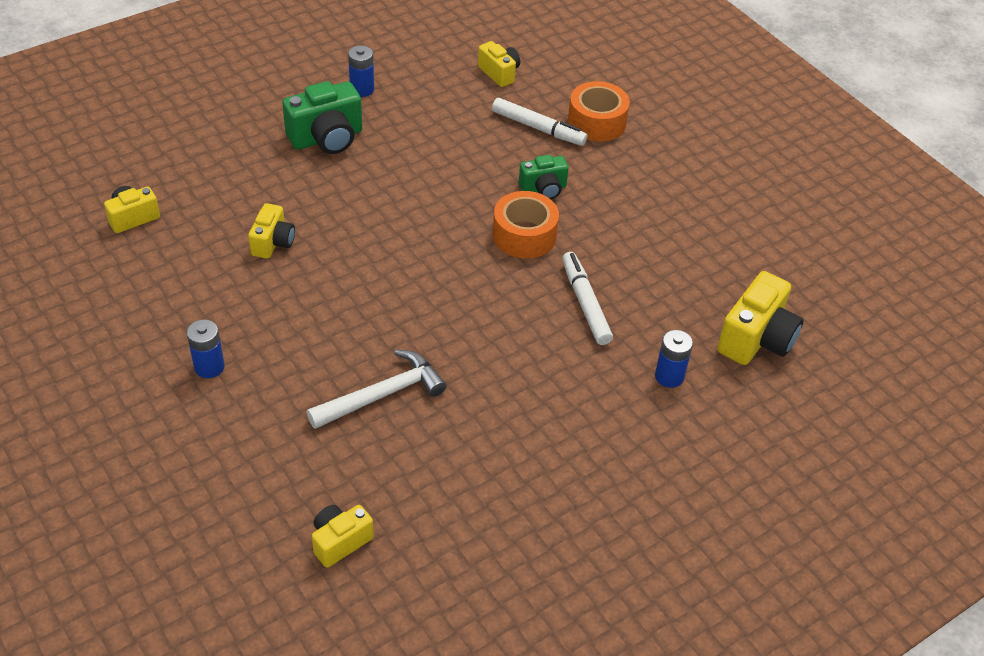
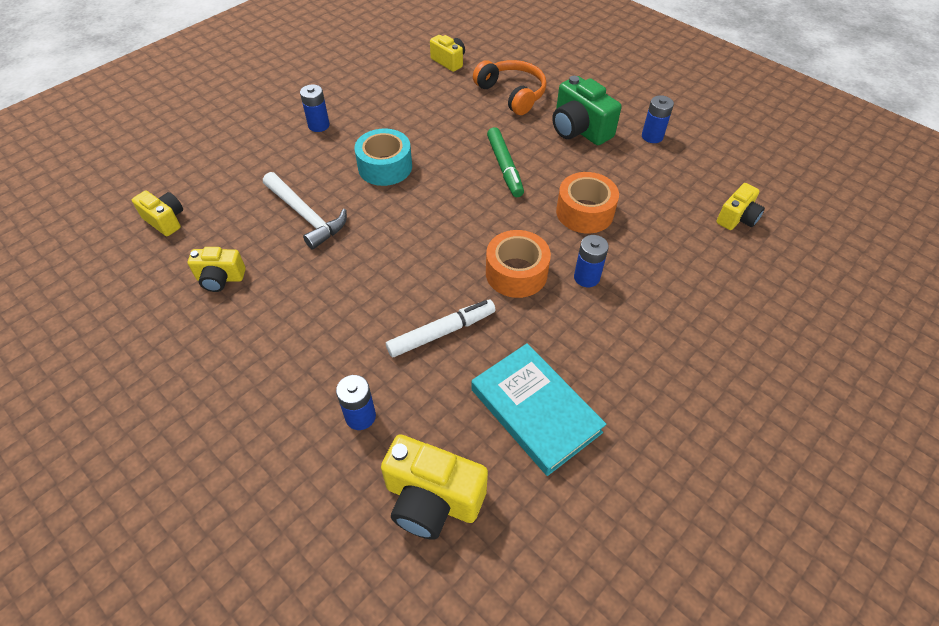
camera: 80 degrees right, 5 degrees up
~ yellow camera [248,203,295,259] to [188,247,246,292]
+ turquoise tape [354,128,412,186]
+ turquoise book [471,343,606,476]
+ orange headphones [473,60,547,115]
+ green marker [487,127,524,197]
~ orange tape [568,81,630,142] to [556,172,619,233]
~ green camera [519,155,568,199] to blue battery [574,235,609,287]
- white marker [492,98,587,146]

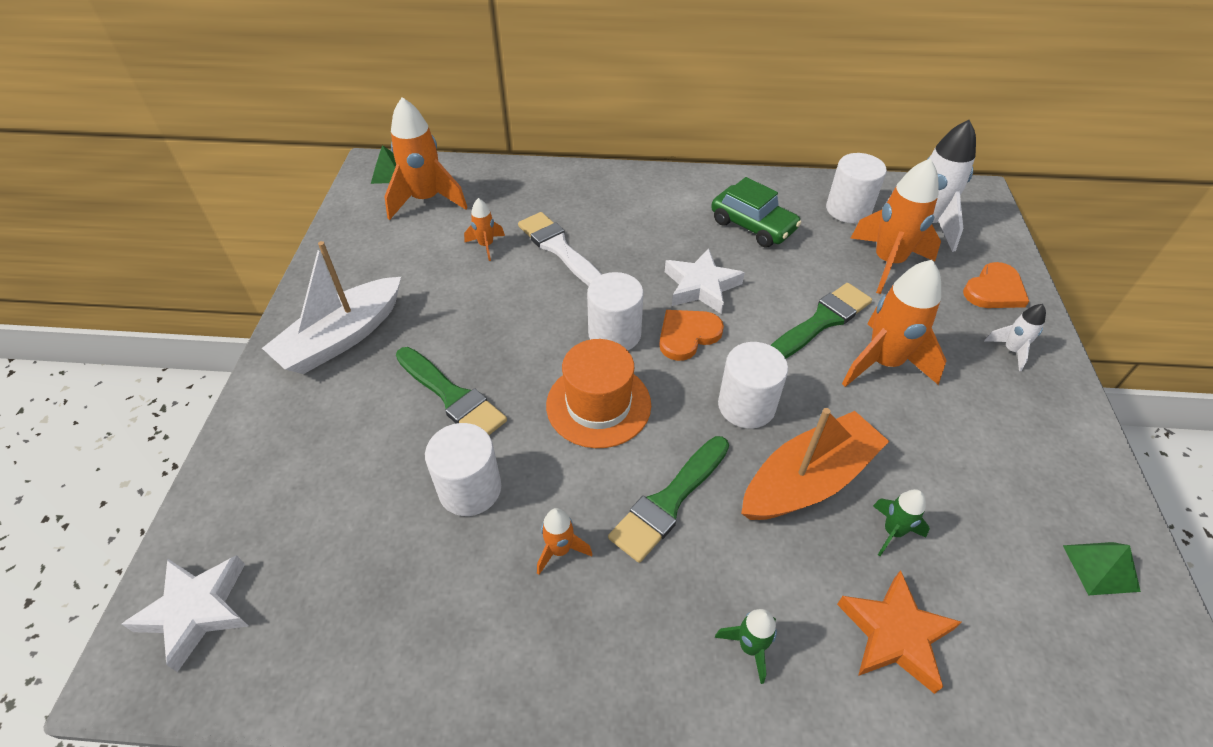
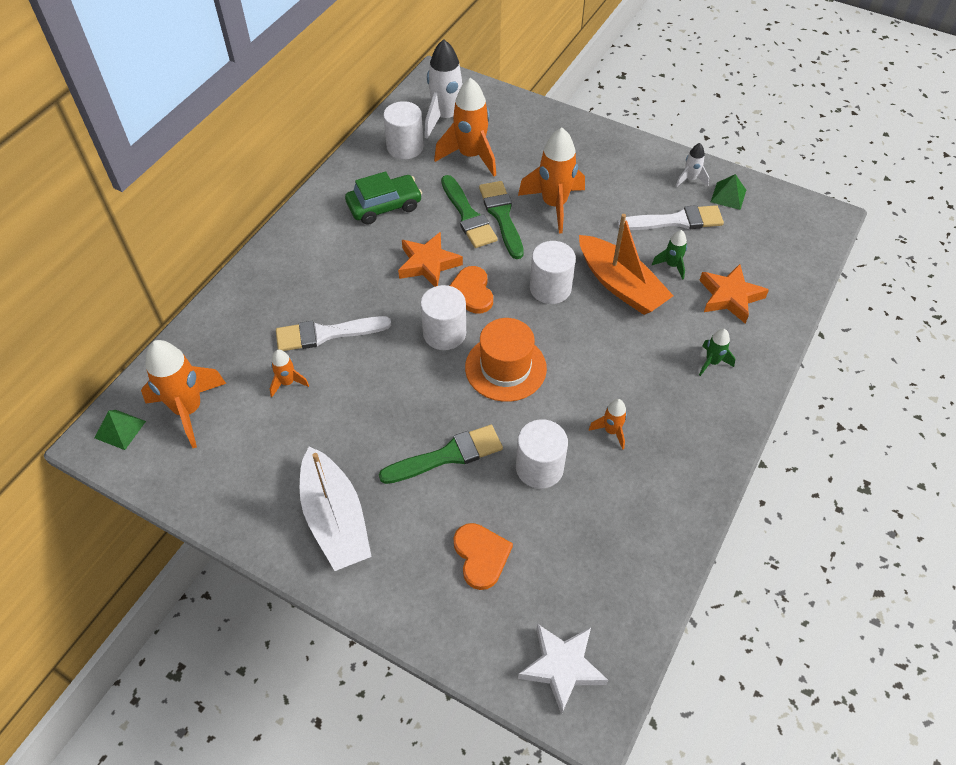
camera: 65 degrees left, 5 degrees up
~ white star [665,248,745,314] to orange star [398,232,463,287]
~ green brush [608,436,729,563] to [441,175,498,248]
~ orange heart [963,262,1029,308] to [454,523,513,590]
~ orange boat [741,408,889,520] = [579,214,674,315] 150 degrees clockwise
+ white brush [618,205,724,230]
~ white rocket [984,304,1046,371] to [676,143,709,187]

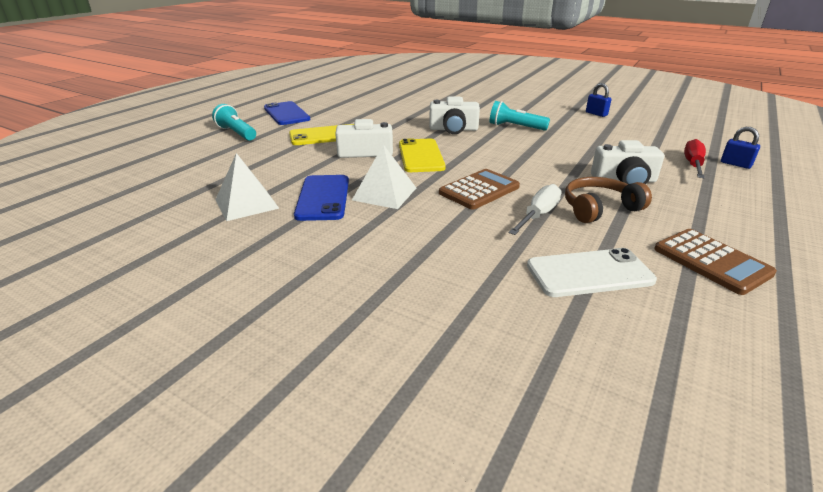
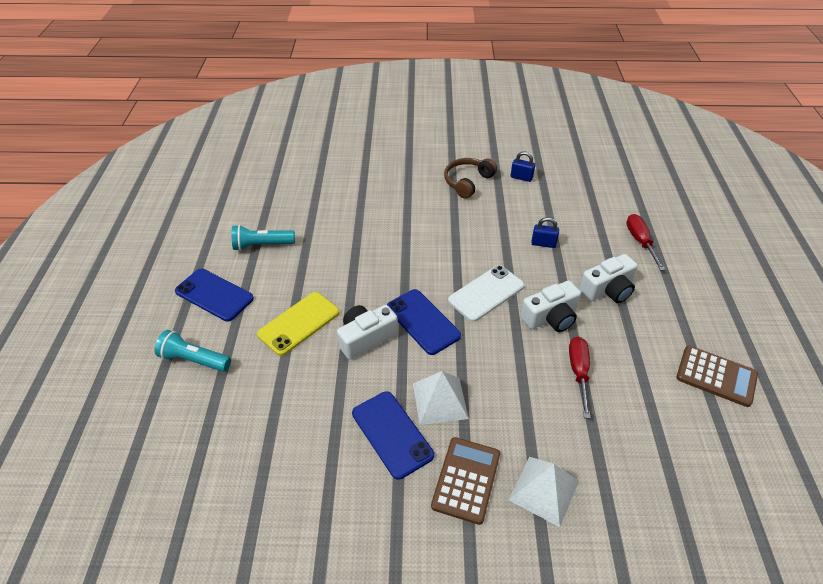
camera: 30 degrees left, 15 degrees up
~ turquoise flashlight [490,101,550,131] to [232,225,295,251]
~ yellow phone [399,138,446,172] to blue phone [387,289,461,355]
~ brown calculator [439,169,520,210] to [431,437,500,525]
~ brown headphones [565,177,652,223] to [444,158,497,199]
~ white phone [527,248,657,297] to [448,265,525,322]
~ white pyramid [215,153,279,221] to [509,457,579,527]
~ white camera [429,96,480,134] to [520,280,581,332]
~ blue padlock [721,127,760,169] to [531,217,559,248]
~ white screwdriver [508,184,562,235] to red screwdriver [569,336,591,419]

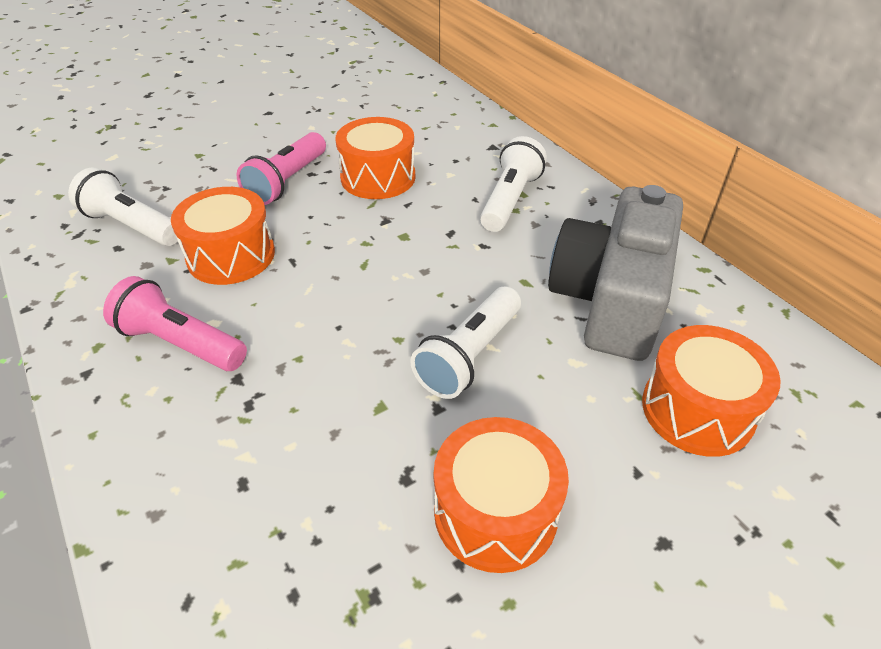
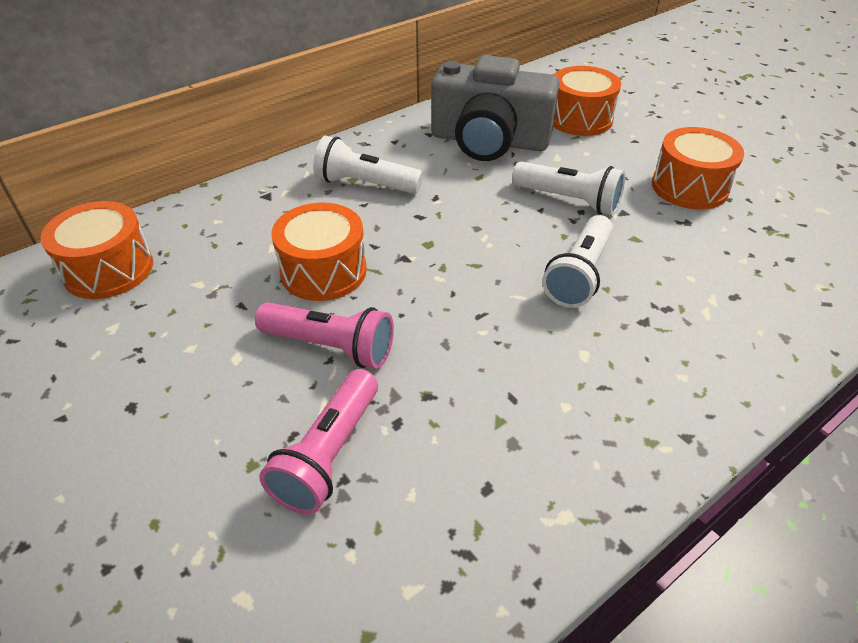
camera: 95 degrees left, 0 degrees up
~ orange drum [171,187,275,285] to [40,201,153,299]
~ pink flashlight [103,276,247,371] to [259,369,378,514]
~ white flashlight [68,168,177,246] to [542,215,613,308]

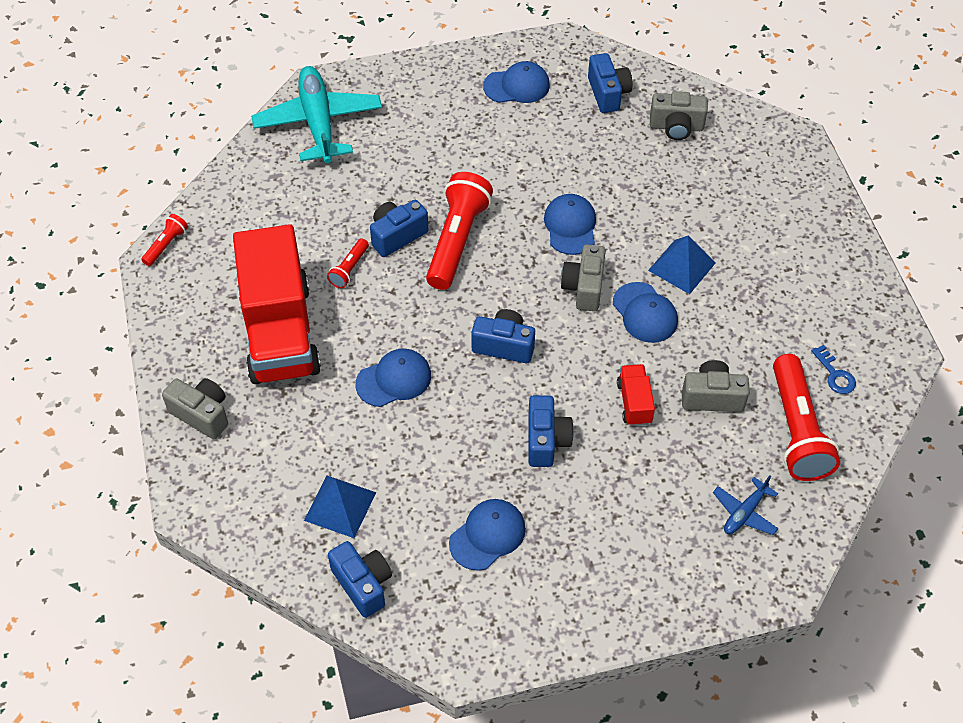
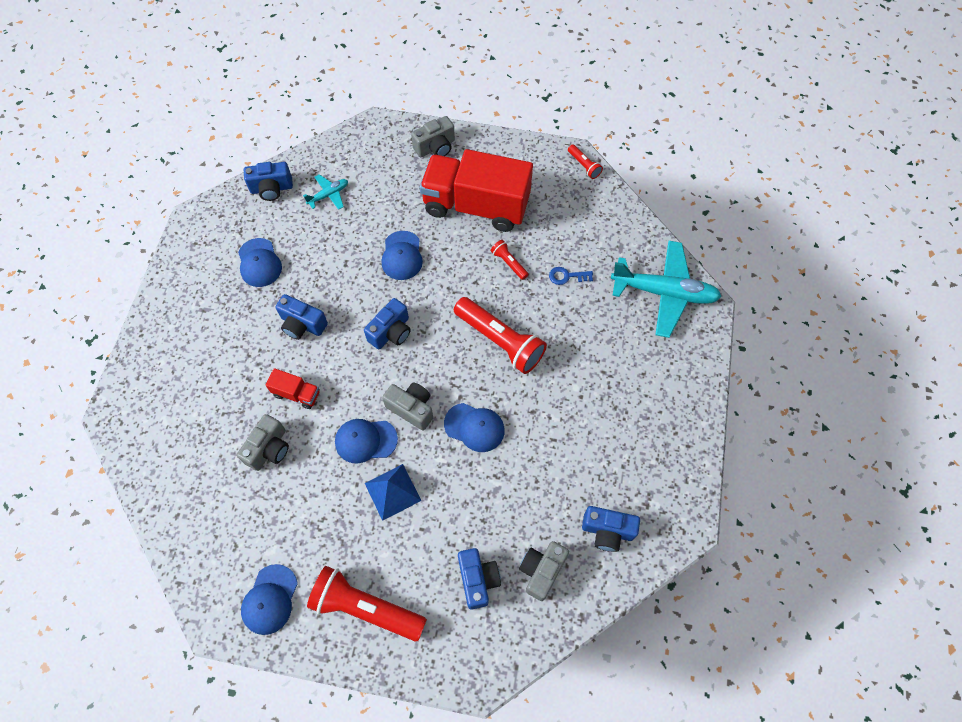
camera: 115 degrees right, 10 degrees up
~ blue cap [483,61,550,103] to [241,564,298,635]
~ blue pyramid [304,476,376,538] to turquoise plane [303,174,348,210]
~ red flashlight [773,354,840,481] to [307,566,427,641]
~ blue camera [370,200,428,257] to [458,548,501,610]
~ blue key [811,345,856,394] to [549,267,593,285]
- blue plane [713,476,779,535]

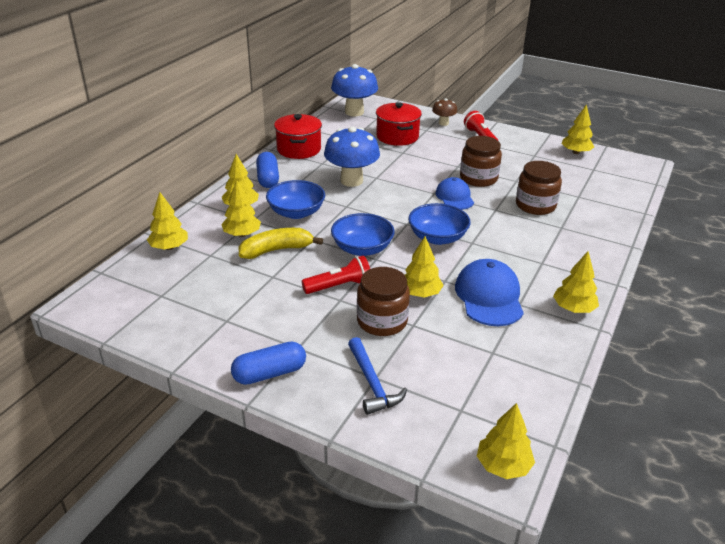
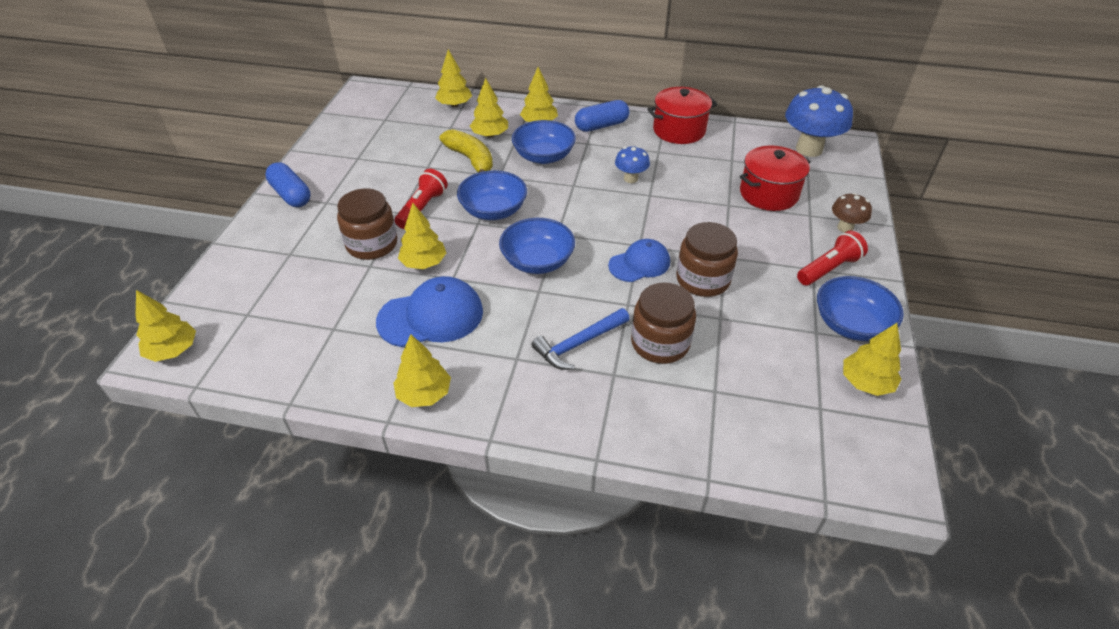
camera: 75 degrees right, 10 degrees up
~ red flashlight [302,256,370,294] = [395,169,448,229] 120 degrees counterclockwise
~ blue hammer [348,337,407,415] to [532,308,630,370]
~ blue mushroom [324,127,380,187] = [615,146,650,183] x0.52
+ blue bowl [817,276,904,341]

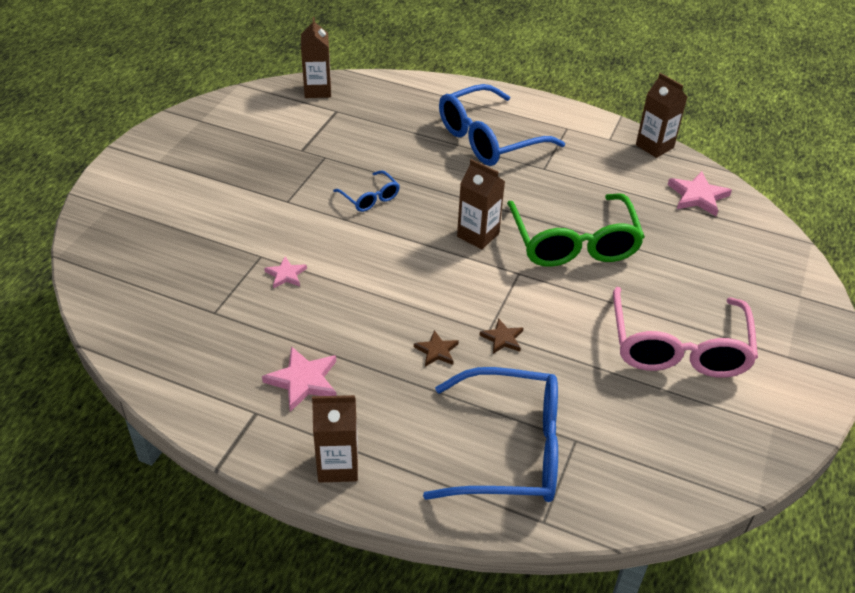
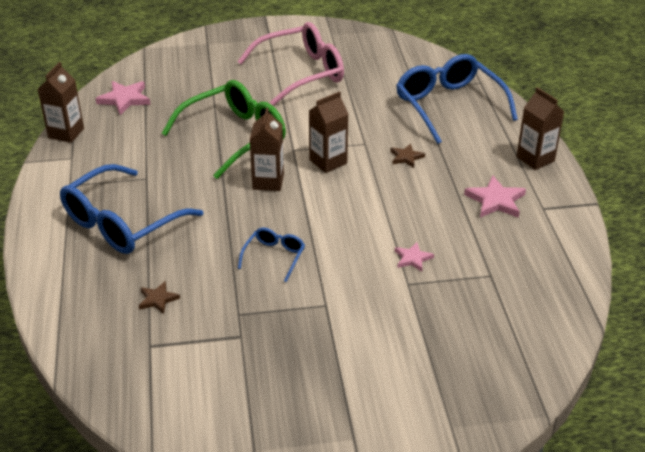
camera: 120 degrees left, 5 degrees down
~ blue glasses [439,84,565,166] = [60,164,203,254] 105 degrees clockwise
~ brown star [480,318,523,354] to [139,281,180,314]
~ brown carton [301,17,331,98] to [309,91,348,173]

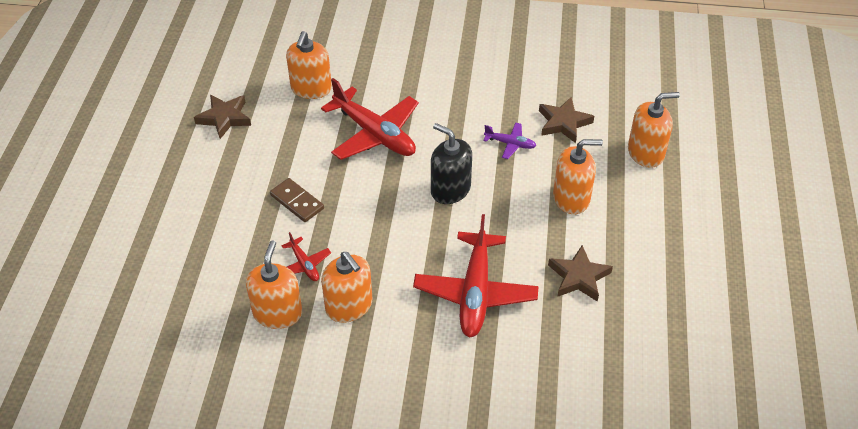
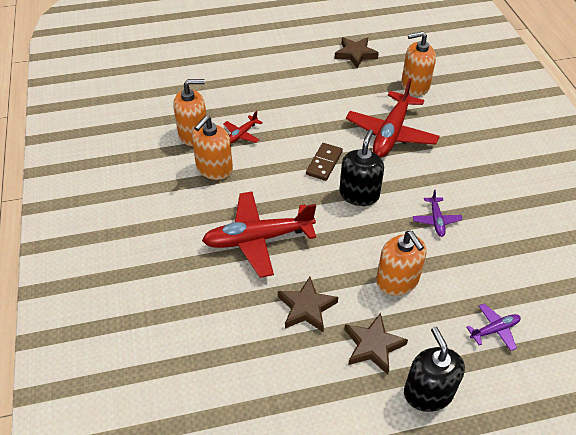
camera: 70 degrees right, 0 degrees up
~ brown domino [270,178,324,222] to [306,143,343,181]
~ brown star [539,97,594,143] to [344,313,408,375]
+ black soap dispenser [404,327,465,412]
~ orange soap dispenser [628,92,680,168] to purple plane [466,304,521,351]

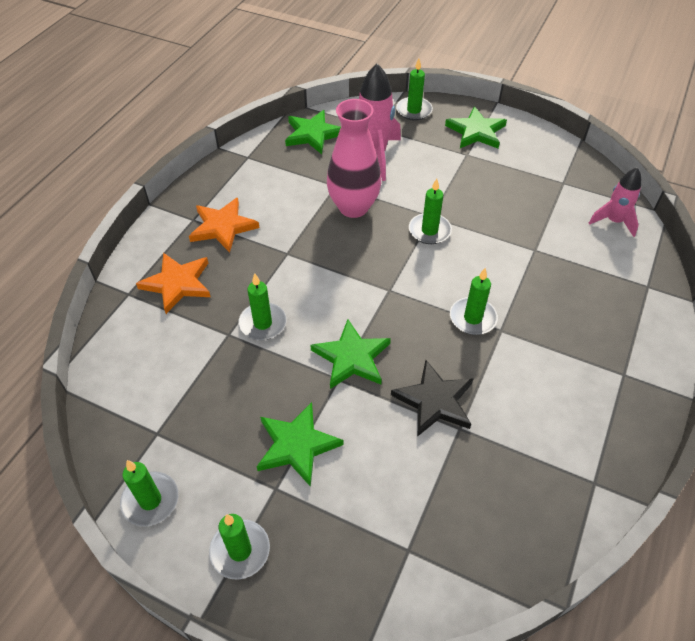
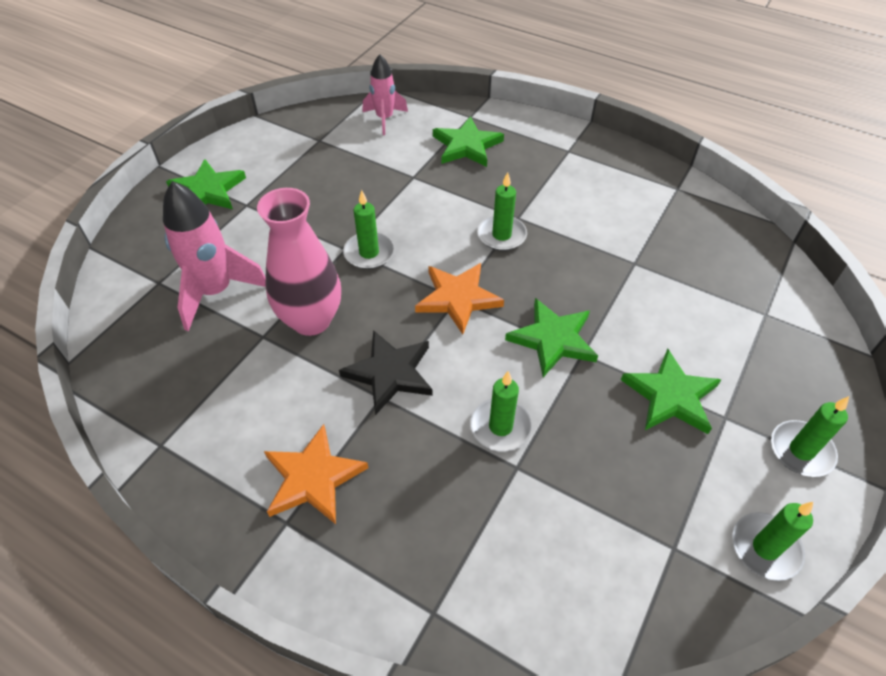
camera: 85 degrees left, 0 degrees up
~ black star [391,360,473,437] to [339,330,433,415]
~ orange star [136,253,211,314] to [415,263,504,334]
~ green star [285,110,341,154] to [433,116,504,167]
- green candle [396,58,433,121]

